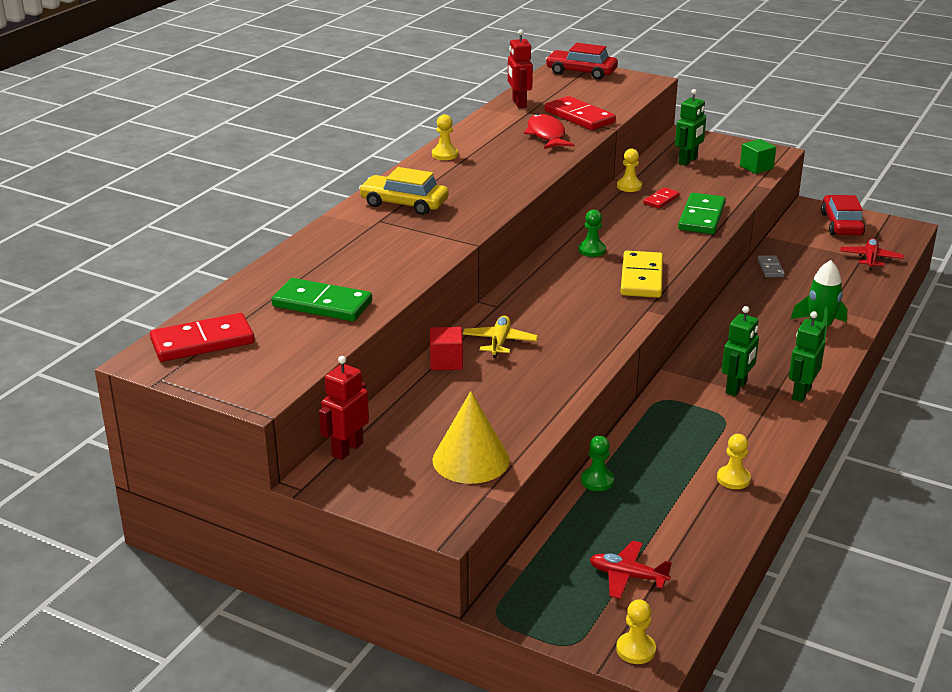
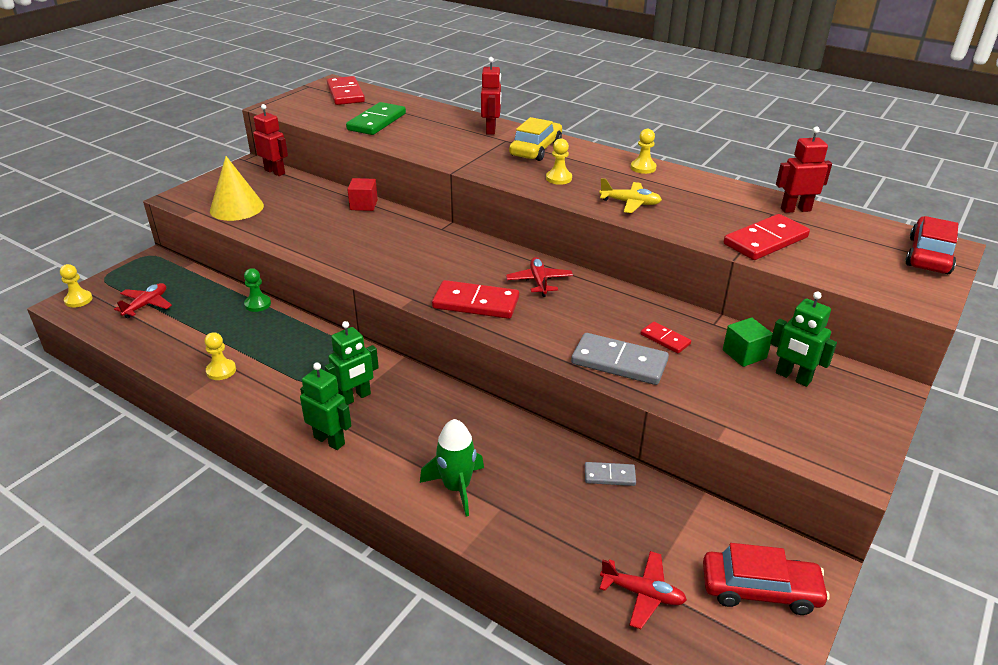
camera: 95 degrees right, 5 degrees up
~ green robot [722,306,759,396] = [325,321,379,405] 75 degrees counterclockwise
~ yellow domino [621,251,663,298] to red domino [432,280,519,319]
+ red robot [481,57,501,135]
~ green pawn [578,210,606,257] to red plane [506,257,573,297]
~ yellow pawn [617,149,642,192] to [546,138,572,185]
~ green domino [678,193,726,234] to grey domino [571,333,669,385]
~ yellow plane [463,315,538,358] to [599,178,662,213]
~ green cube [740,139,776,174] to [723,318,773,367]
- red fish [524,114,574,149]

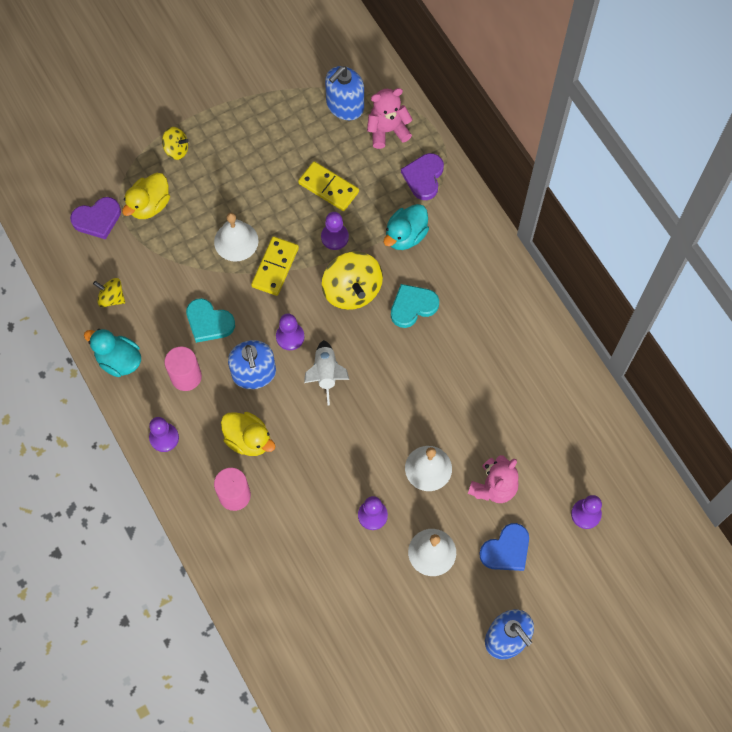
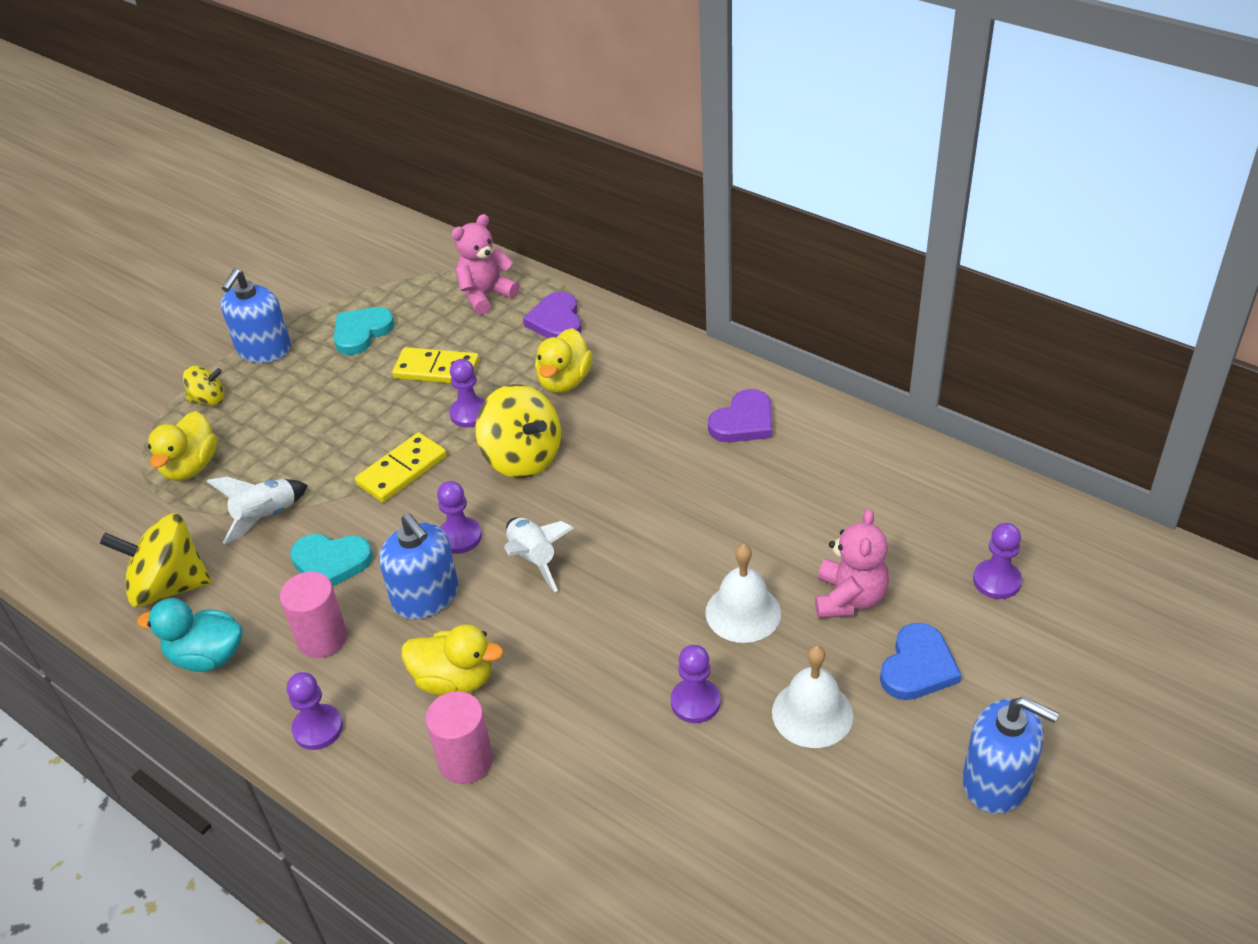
camera: 20 degrees left, 25 degrees down
~ yellow spinning top [93,278,125,307] = [100,513,212,607] x1.84
+ white rocket [206,477,308,544]
~ blue soap dispenser [325,66,364,120] to [221,269,291,363]
~ turquoise heart [391,284,439,328] to [333,307,395,355]
~ yellow domino [251,236,299,296] = [355,432,447,503] 45 degrees clockwise
~ turquoise duck [384,204,429,250] to yellow duck [535,328,593,393]
~ purple heart [70,197,121,240] to [708,389,772,442]
- white bell [214,213,259,262]

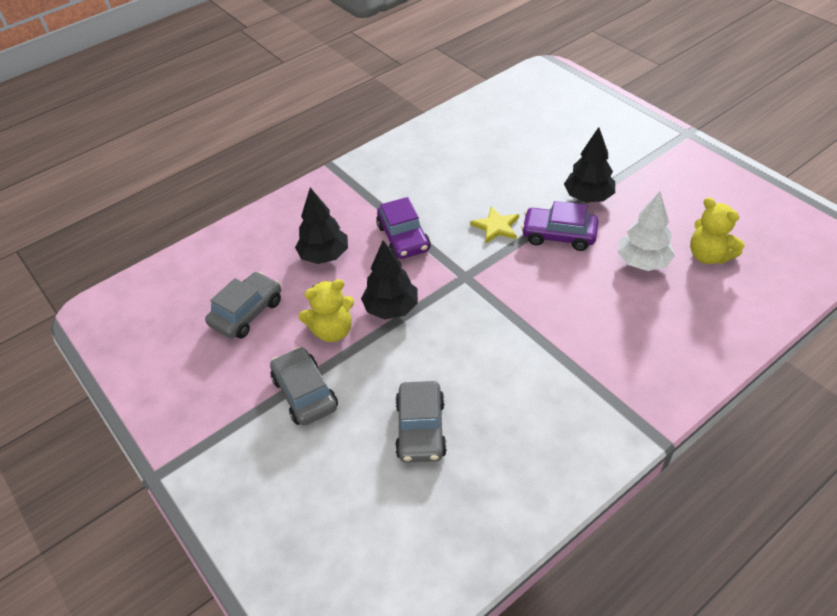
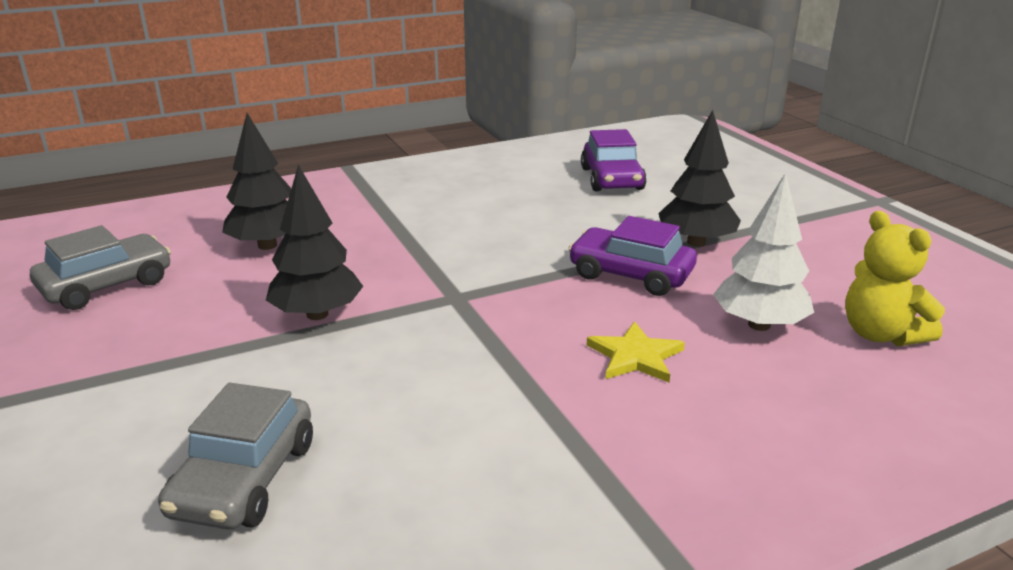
camera: 10 degrees right, 20 degrees down
~ purple car [376,197,431,259] to [581,129,647,192]
~ yellow star [470,206,519,243] to [587,321,685,382]
- grey car [270,347,338,426]
- yellow teddy bear [298,279,354,342]

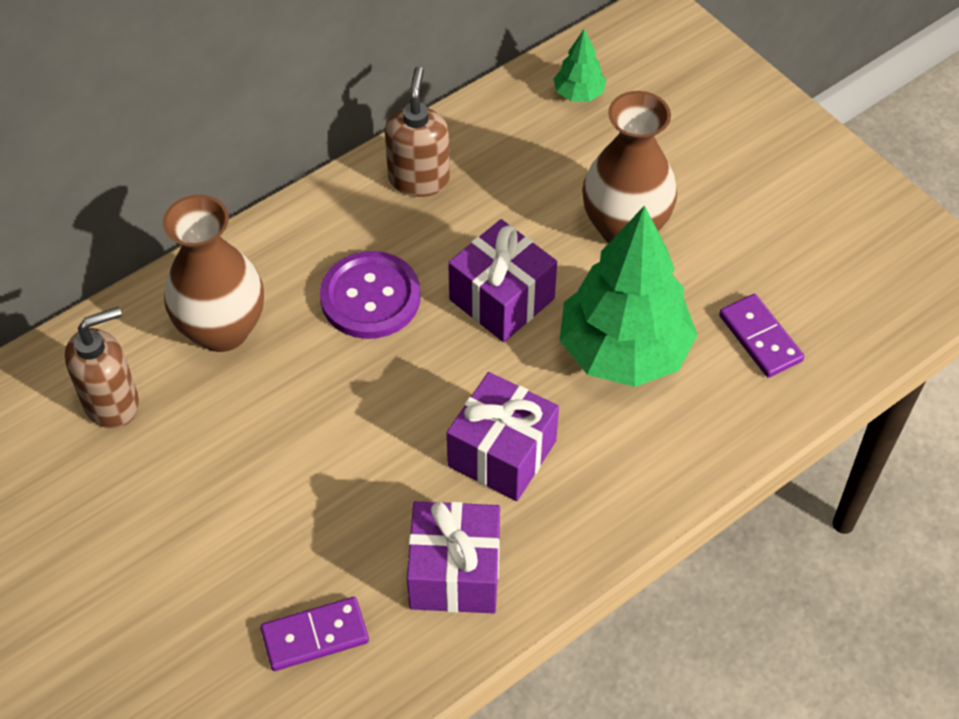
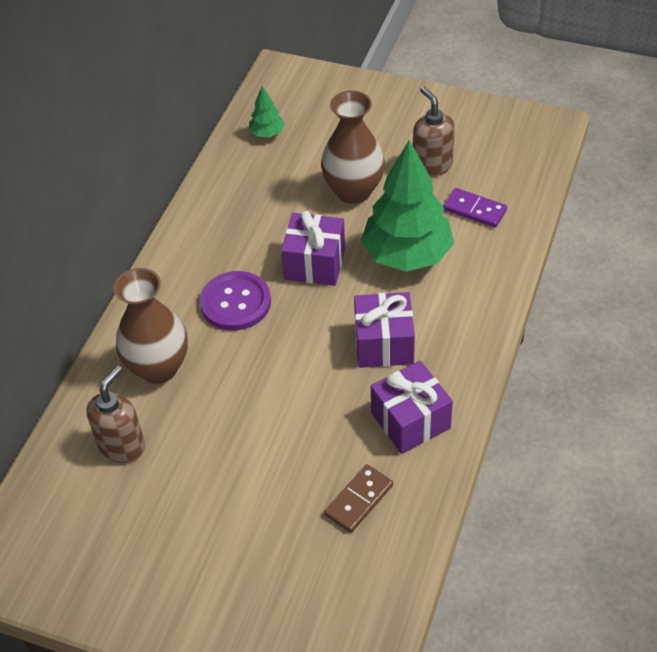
camera: 30 degrees left, 5 degrees down
~ purple domino [260,597,369,671] to brown domino [324,464,393,533]
~ brown soap dispenser [385,67,450,197] to [413,86,455,177]

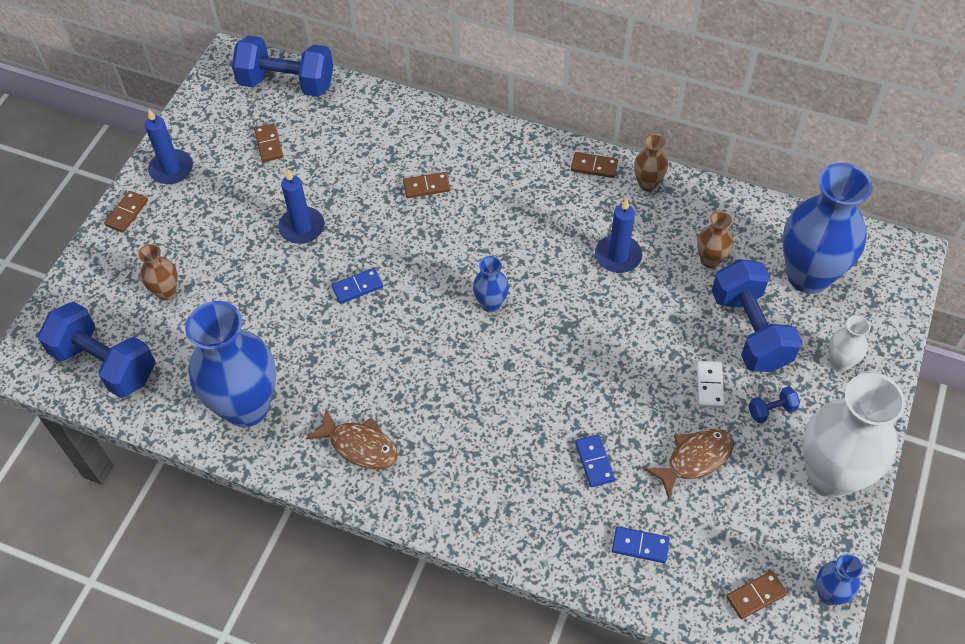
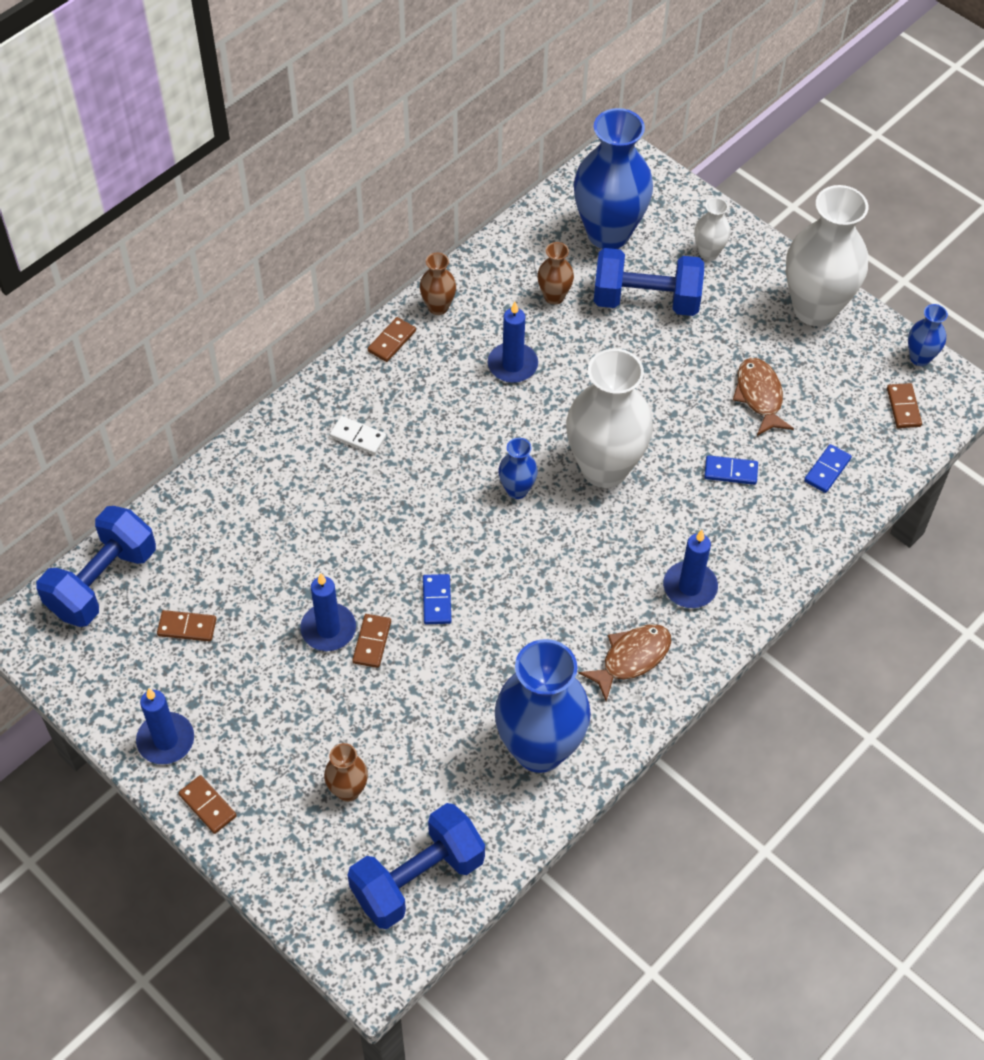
camera: 70 degrees left, 0 degrees up
~ white domino [696,361,724,408] to [330,416,386,455]
~ brown domino [403,172,451,198] to [352,614,391,668]
+ white vase [566,348,653,488]
+ blue candle [663,530,718,608]
- blue dumbbell [748,386,800,423]

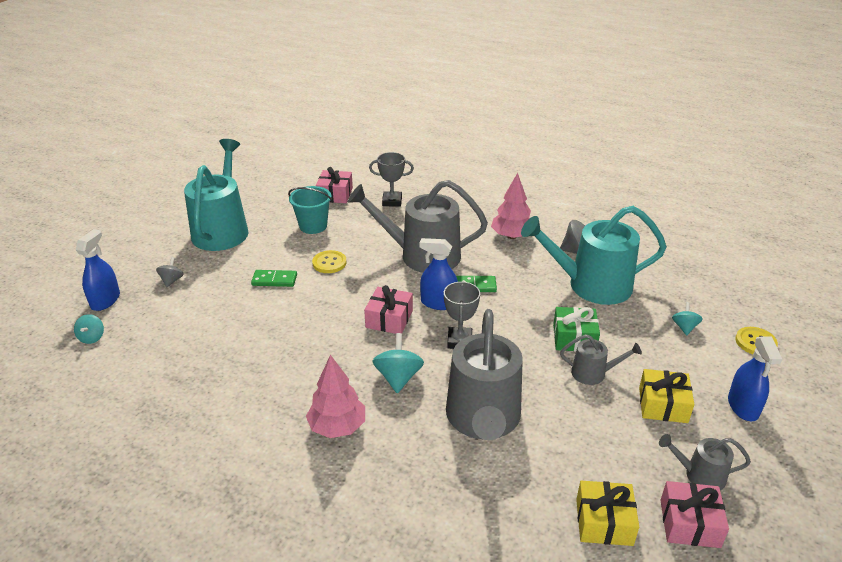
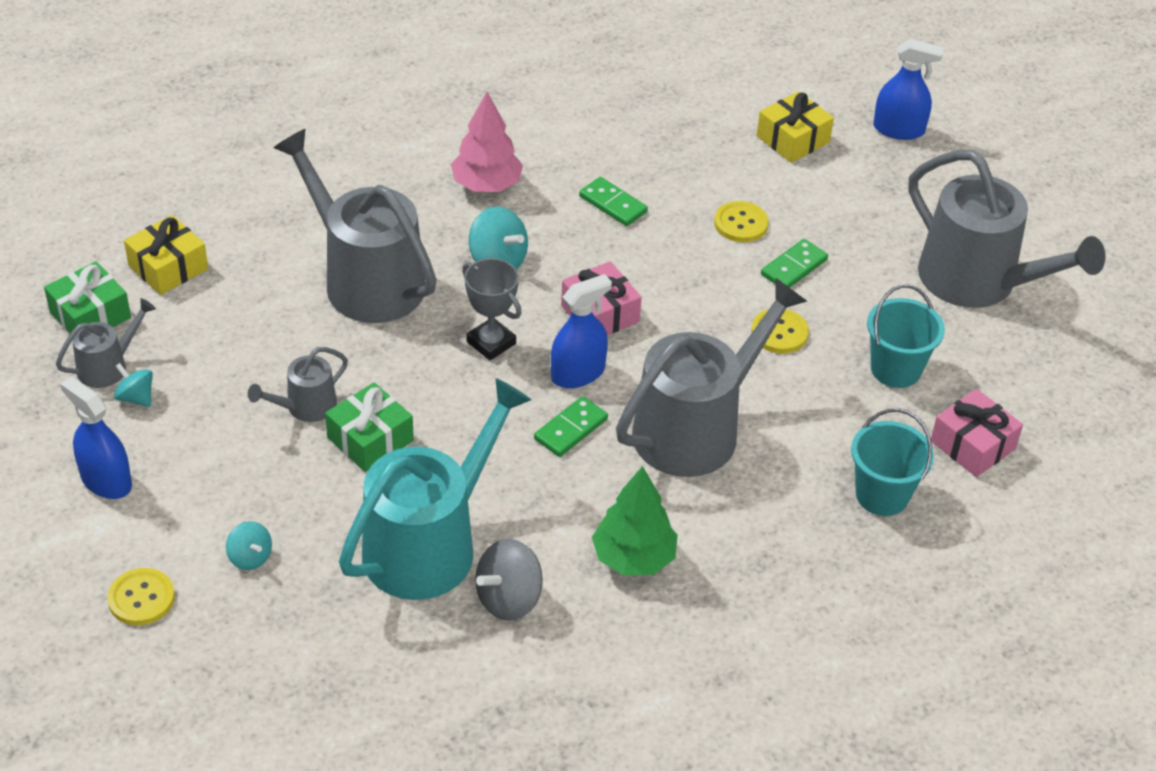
camera: 130 degrees right, 10 degrees up
~ pink gift [660,481,729,548] to green gift [44,261,131,334]
~ turquoise spinning top [74,314,104,344] to [114,363,153,407]
+ green domino [579,177,648,226]
~ pink tree [491,173,531,239] to green tree [592,466,678,576]
+ yellow button [714,201,769,242]
~ yellow gift [639,369,694,423] to [757,91,834,163]
~ grey trophy [369,152,414,207] to turquoise bucket [851,408,934,516]
~ blue spray bottle [76,229,120,311] = [873,39,944,140] 45 degrees counterclockwise
~ turquoise watering can [184,139,249,251] to grey watering can [908,150,1106,308]
- grey spinning top [156,257,184,287]

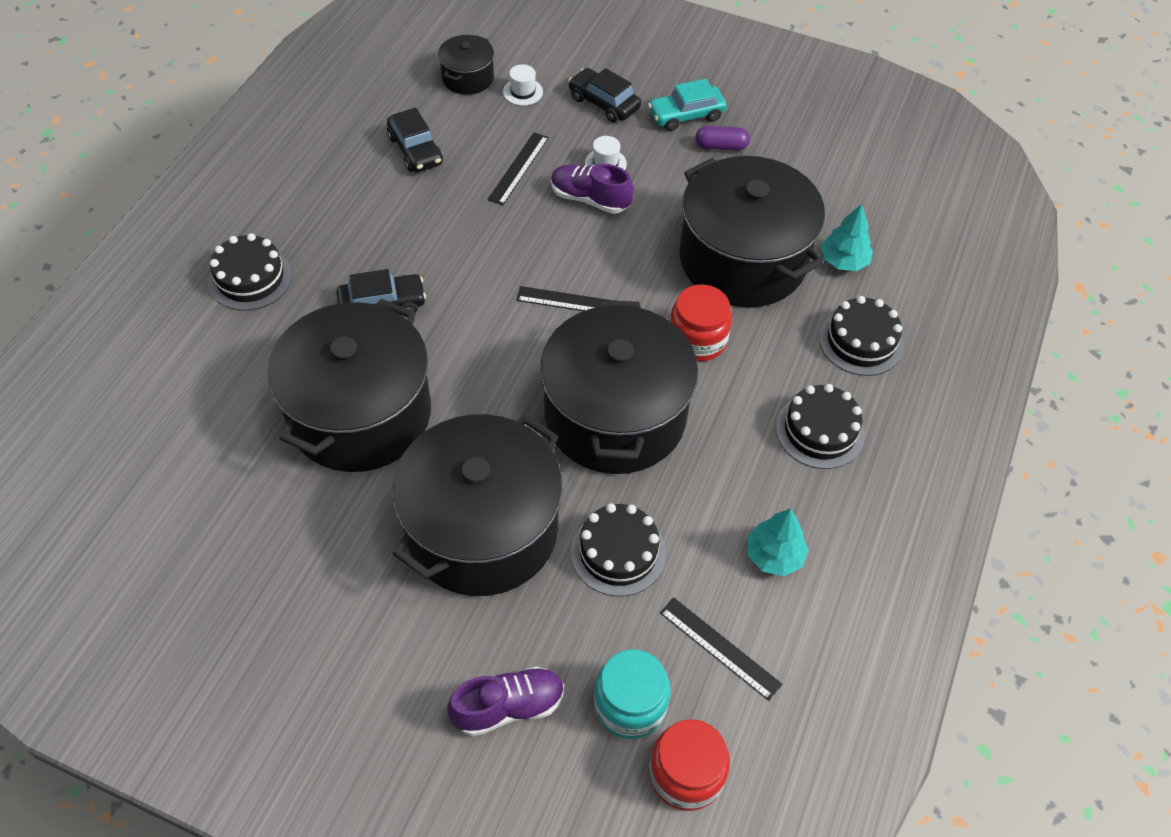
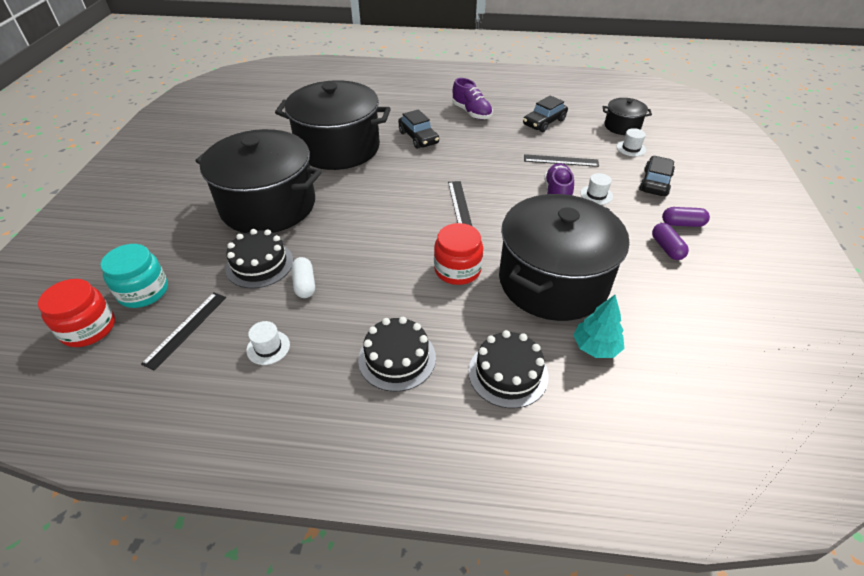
camera: 75 degrees right, 10 degrees down
~ turquoise tree [747,508,809,576] to white hat [246,321,290,365]
+ white capsule [291,257,315,298]
~ purple shoe [447,666,564,736] to [452,78,493,120]
~ turquoise car [648,79,727,131] to purple capsule [662,207,710,227]
- black cake [208,233,292,311]
- black pot [540,300,698,474]

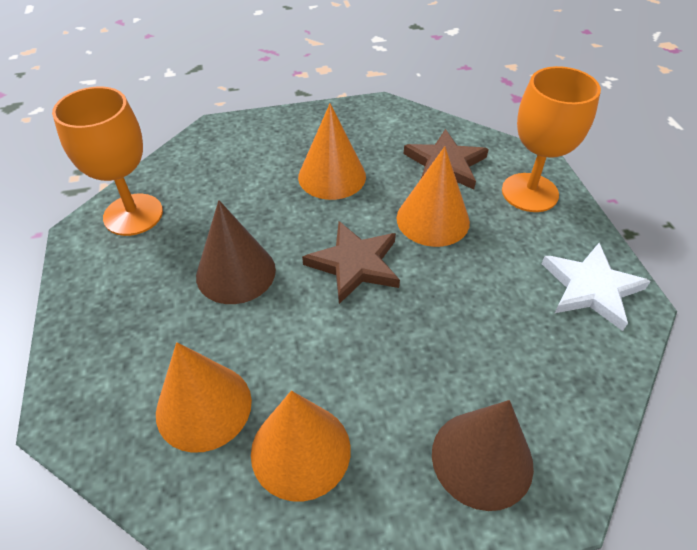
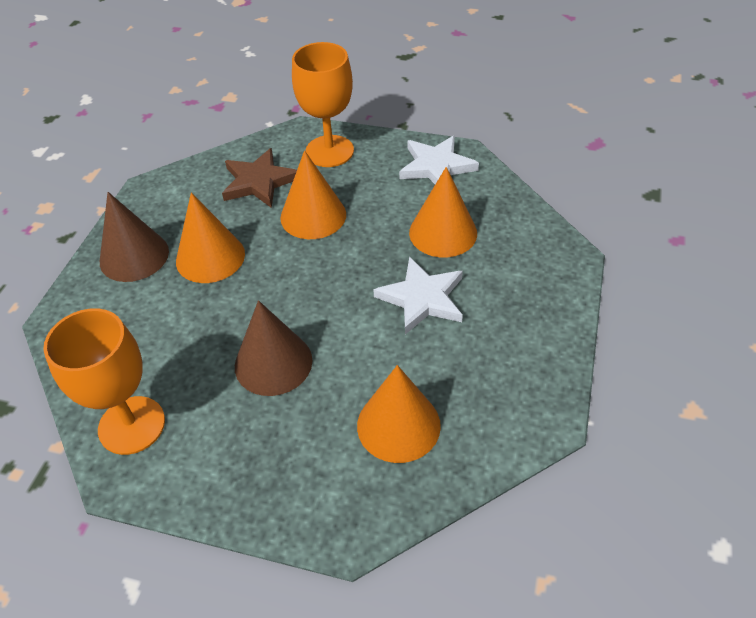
camera: 60 degrees left, 0 degrees up
~ brown cone [432,400,534,511] to [100,192,169,282]
+ white star [373,257,463,335]
~ orange cone [251,391,351,502] to [409,167,477,257]
- brown star [302,221,400,304]

